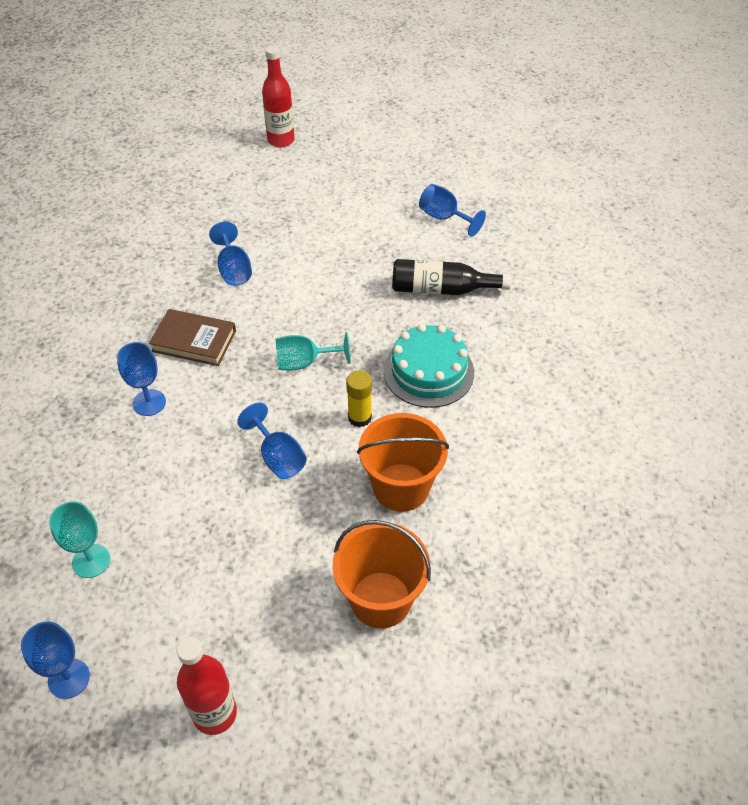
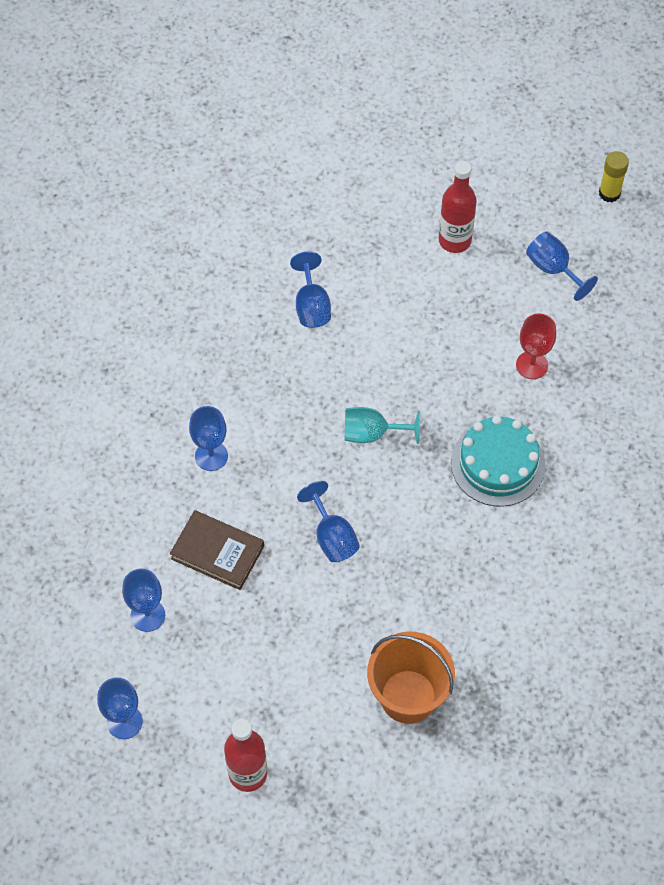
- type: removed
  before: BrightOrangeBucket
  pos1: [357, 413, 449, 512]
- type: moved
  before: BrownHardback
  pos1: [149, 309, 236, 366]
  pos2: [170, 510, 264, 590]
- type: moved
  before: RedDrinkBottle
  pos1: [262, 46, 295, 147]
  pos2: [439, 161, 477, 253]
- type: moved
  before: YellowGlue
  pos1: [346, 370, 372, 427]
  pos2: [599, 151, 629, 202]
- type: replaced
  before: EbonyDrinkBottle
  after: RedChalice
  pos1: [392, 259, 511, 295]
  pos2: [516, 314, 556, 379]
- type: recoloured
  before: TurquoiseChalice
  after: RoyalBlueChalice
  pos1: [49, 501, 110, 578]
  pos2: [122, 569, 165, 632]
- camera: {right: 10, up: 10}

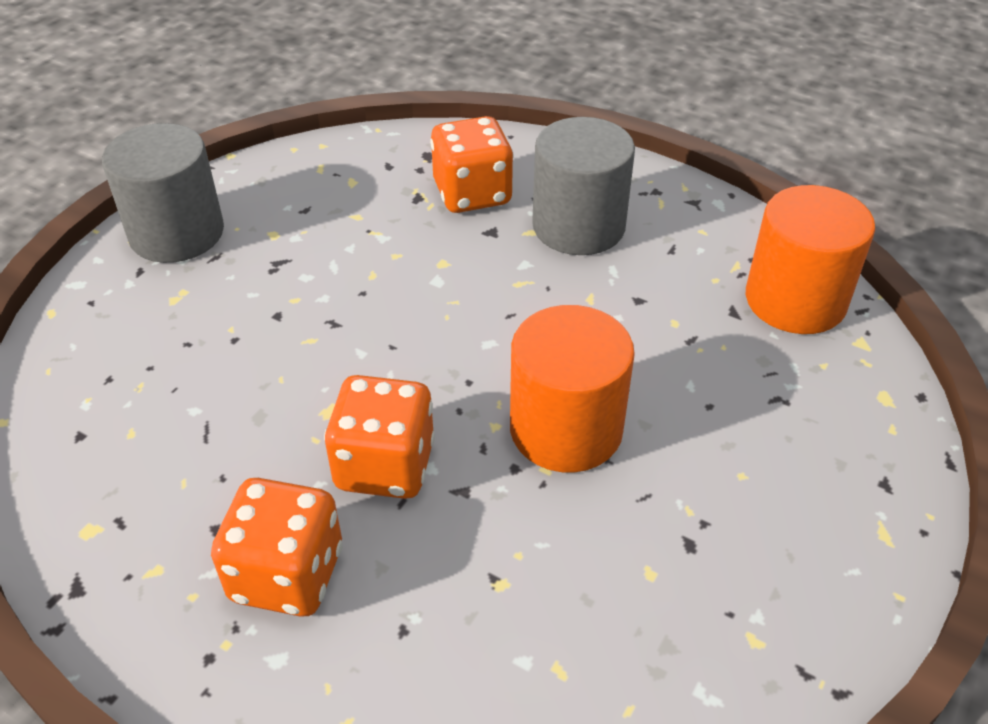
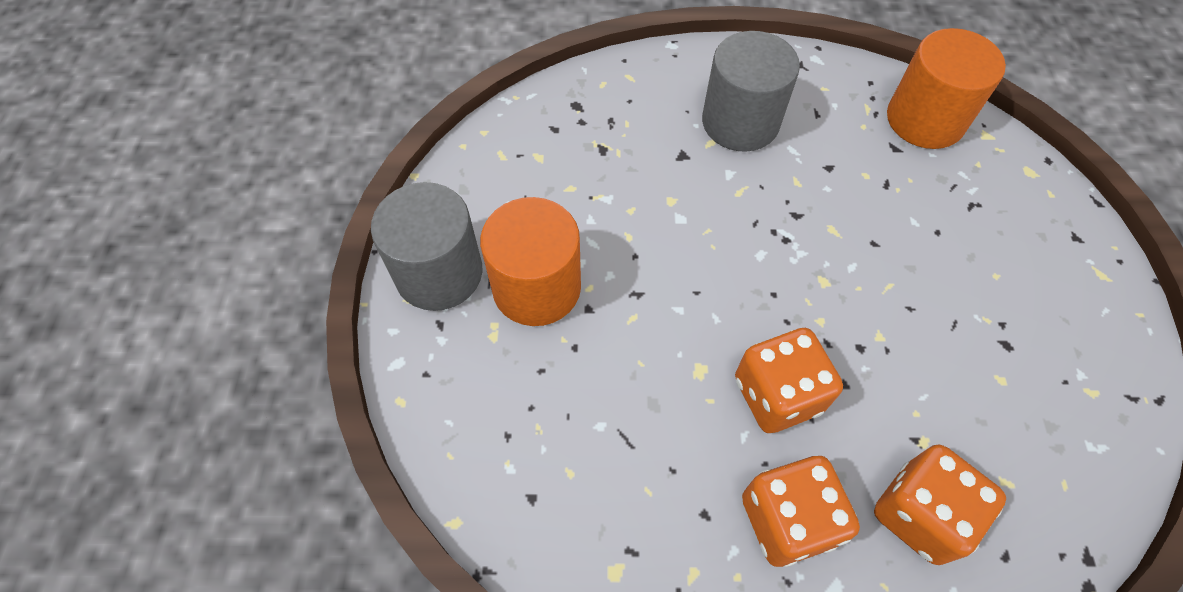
- type: moved
  before: BrightOrangeDie
  pos1: [430, 116, 514, 213]
  pos2: [874, 445, 1006, 565]
- type: moved
  before: BrightOrangeCylinder
  pos1: [510, 305, 635, 472]
  pos2: [480, 197, 581, 326]
- camera: {right: -30, up: 15}

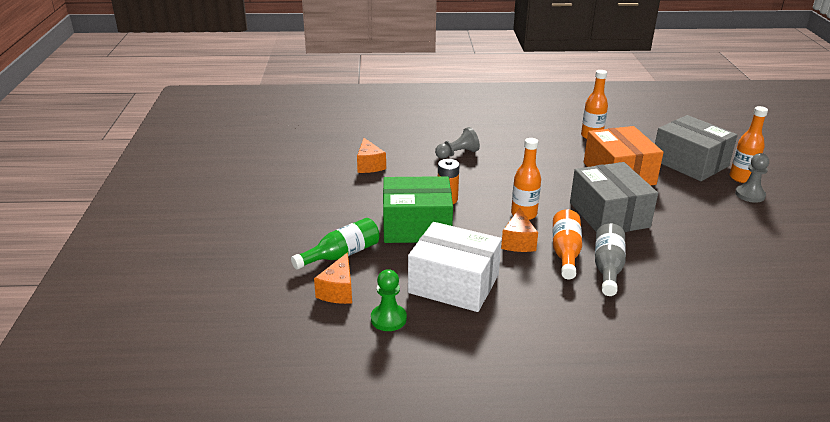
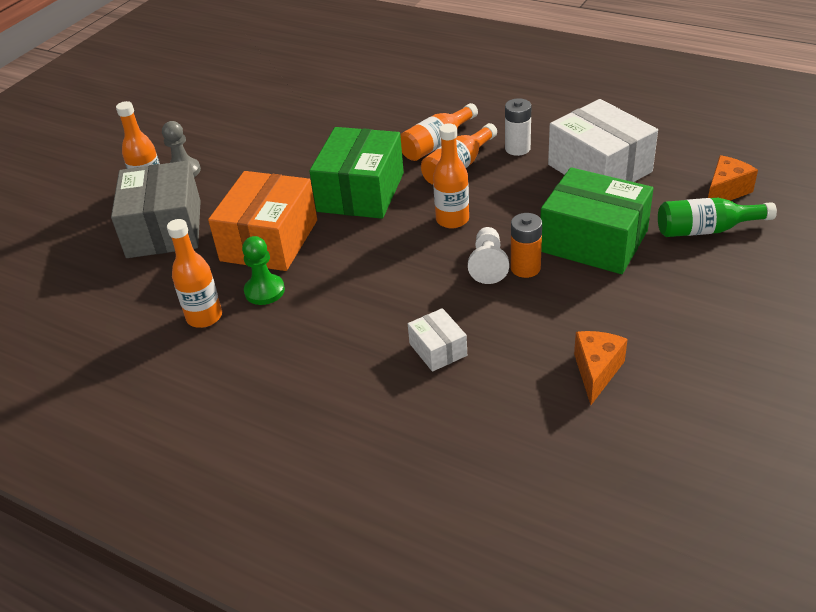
- type: removed
  before: BrightOrangeCheese
  pos1: [501, 208, 538, 252]
- type: added
  after: SnowWhitePawn
  pos2: [468, 227, 509, 284]
- type: added
  after: SnowWhitePowerCell
  pos2: [505, 98, 532, 156]
- type: moved
  before: LeafGreenPawn
  pos1: [371, 269, 407, 331]
  pos2: [242, 236, 285, 305]
- type: replaced
  before: GrayPawn
  after: SnowWhiteParcel
  pos1: [435, 127, 480, 159]
  pos2: [408, 308, 467, 372]
- type: recoloured
  before: GrayParcel
  after: LeafGreenParcel
  pos1: [570, 162, 658, 232]
  pos2: [309, 127, 404, 219]
- type: recoloured
  before: GrayDrinkBottle
  after: BrightOrangeDrinkBottle
  pos1: [595, 223, 626, 296]
  pos2: [400, 103, 478, 161]
- camera: {right: -145, up: 10}

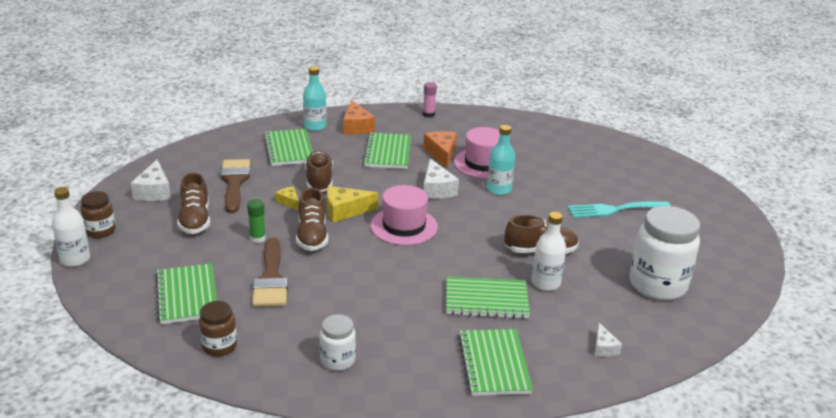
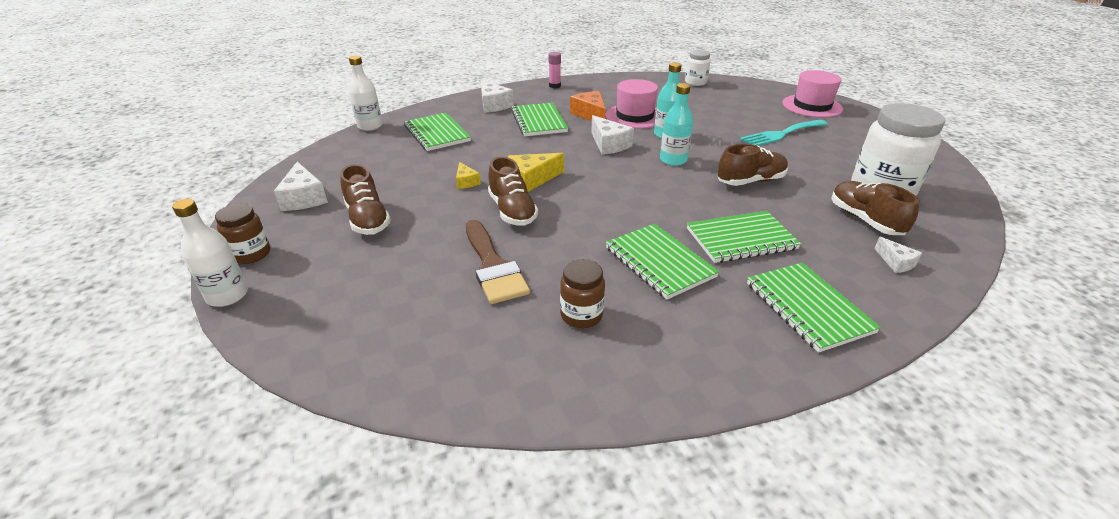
- type: removed
  before: BrownPaintbrush
  pos1: [220, 159, 250, 213]
- type: removed
  before: LeafGreenGlue
  pos1: [247, 199, 266, 243]
- type: moved
  before: LeafGreenNotepad
  pos1: [155, 263, 217, 325]
  pos2: [606, 224, 719, 300]
- type: moved
  before: BrownJamJar
  pos1: [199, 301, 237, 357]
  pos2: [560, 259, 605, 328]
- type: moved
  before: TurquoiseDrinkBottle
  pos1: [303, 66, 327, 131]
  pos2: [660, 83, 693, 166]
- type: moved
  before: BrownSneaker
  pos1: [305, 150, 333, 192]
  pos2: [831, 181, 919, 235]
- type: moved
  before: SnowWhiteJamJar
  pos1: [320, 314, 356, 371]
  pos2: [685, 50, 711, 86]
- type: moved
  before: RosyTopHat
  pos1: [370, 185, 438, 245]
  pos2: [782, 70, 843, 118]
- type: moved
  before: SnowWhiteDrinkBottle
  pos1: [532, 212, 566, 291]
  pos2: [349, 55, 382, 131]
- type: recoloured
  before: BrightOrangeCheese
  after: SnowWhiteCheese
  pos1: [343, 100, 375, 134]
  pos2: [480, 80, 514, 113]
- type: turned
  before: YellowCheese
  pos1: [275, 186, 299, 211]
  pos2: [456, 162, 481, 189]
  turn: -150
- camera: {right: -15, up: 5}

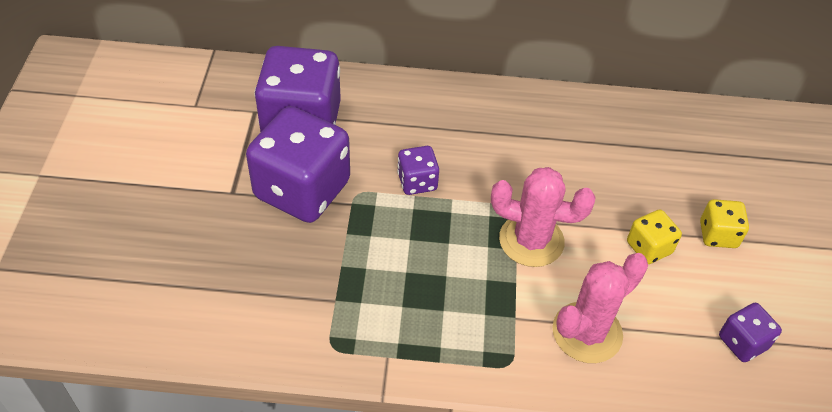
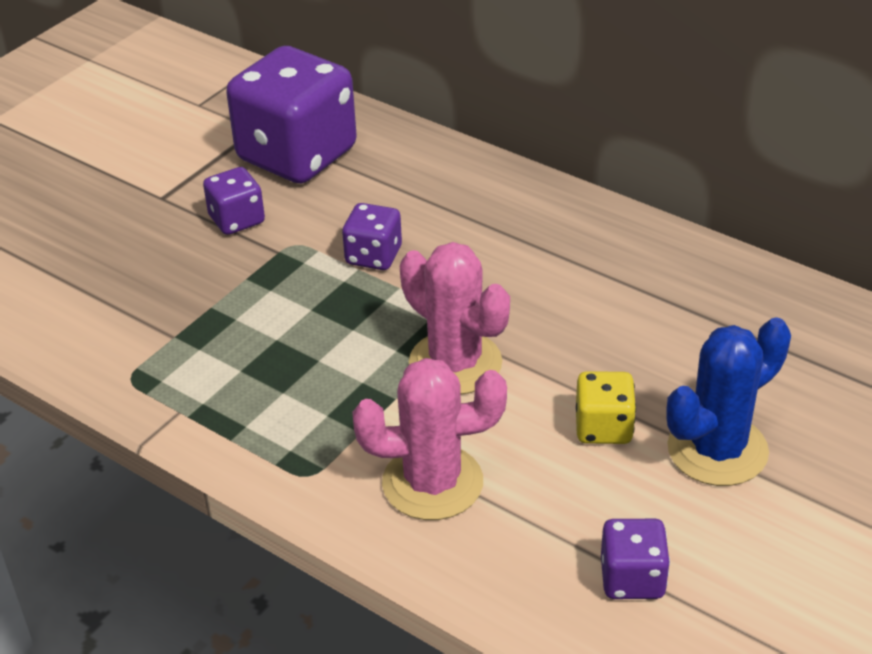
- type: replaced
  before: YellowDie
  after: RoyalBluePricklyPlant
  pos1: [700, 199, 749, 248]
  pos2: [666, 317, 791, 486]
- type: resized
  before: RoyalPurpleDie
  pos1: [246, 106, 350, 223]
  pos2: [203, 167, 265, 235]
  scale: 0.47
- camera: {right: 35, up: -10}

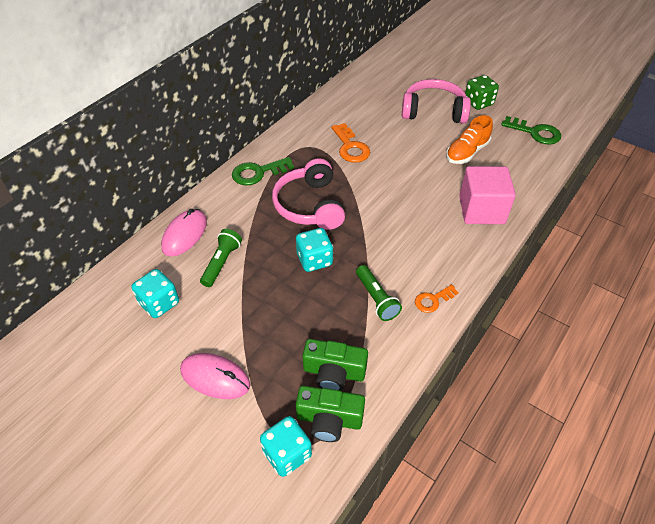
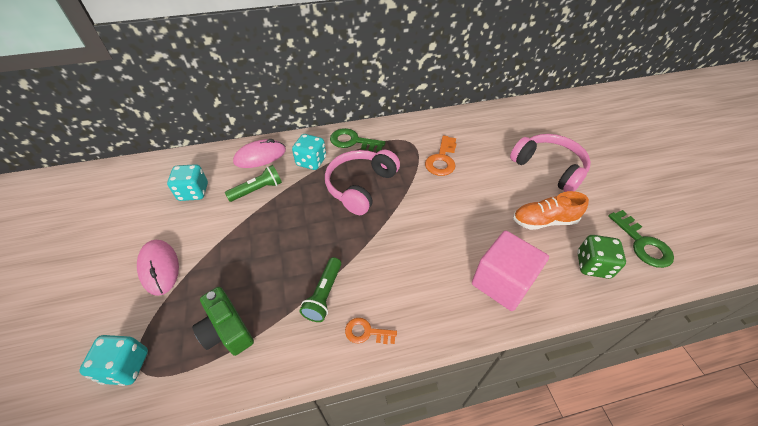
- type: removed
  before: LeafGreenPhotoCamera
  pos1: [296, 386, 365, 442]
- type: moved
  before: TurquoiseDie
  pos1: [296, 228, 333, 272]
  pos2: [292, 134, 326, 170]
- type: moved
  before: LeafGreenDie
  pos1: [465, 75, 499, 110]
  pos2: [577, 235, 626, 279]
- camera: {right: 40, up: 0}

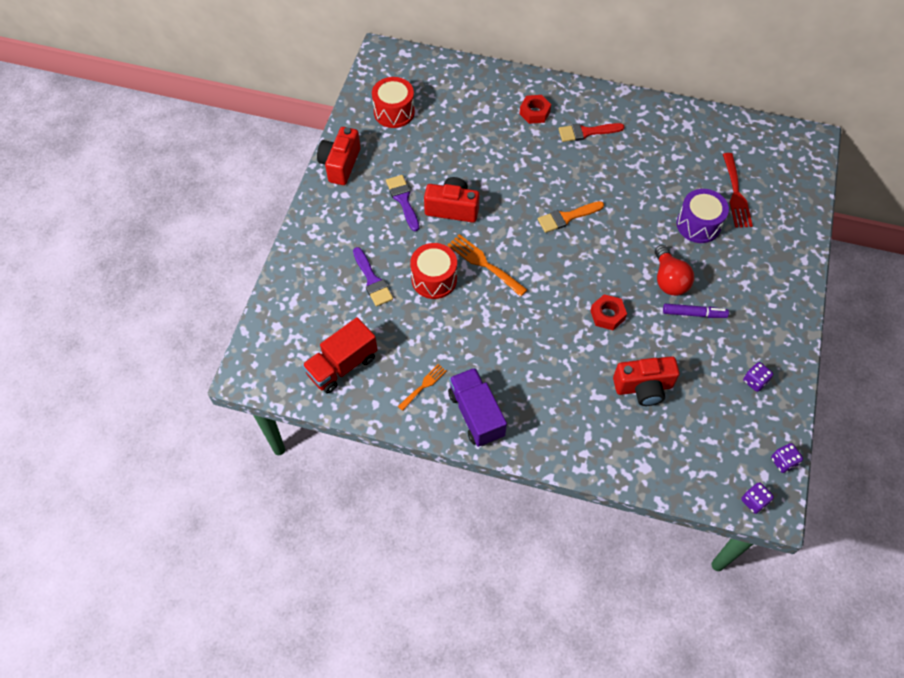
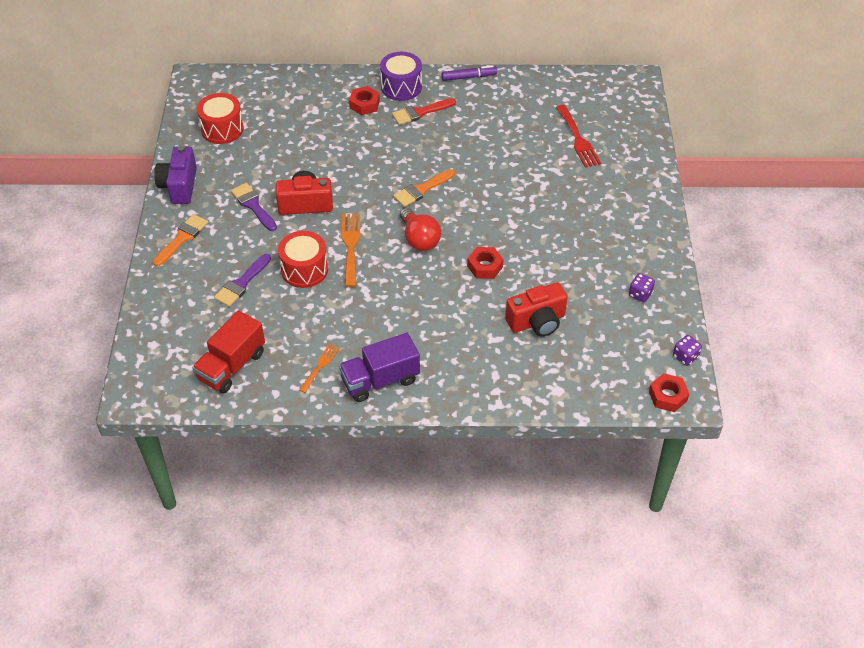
- type: added
  after: BrightOrangePaintbrush
  pos2: [153, 214, 208, 266]
- type: moved
  before: RedLightbulb
  pos1: [655, 245, 694, 296]
  pos2: [400, 208, 441, 251]
- type: moved
  before: RoyalPurpleMarker
  pos1: [663, 304, 729, 318]
  pos2: [442, 65, 497, 81]
- type: moved
  before: RoyalPurpleToyDrum
  pos1: [677, 189, 729, 243]
  pos2: [380, 52, 422, 101]
- type: replaced
  before: RoyalPurpleDie
  after: RedHexagonNut
  pos1: [741, 482, 774, 514]
  pos2: [649, 373, 689, 412]
- type: recoloured
  before: RedPhotoCamera
  after: RoyalPurplePhotoCamera
  pos1: [317, 127, 360, 185]
  pos2: [154, 146, 197, 204]
- type: turned
  before: RoyalPurplePaintbrush
  pos1: [353, 247, 393, 307]
  pos2: [214, 254, 271, 307]
  turn: 75
- type: turned
  before: BrightOrangeFork
  pos1: [448, 234, 527, 297]
  pos2: [342, 214, 360, 287]
  turn: 60
- type: turned
  before: RoyalPurpleLorry
  pos1: [448, 368, 507, 447]
  pos2: [339, 333, 420, 402]
  turn: -75
- camera: {right: -15, up: -10}

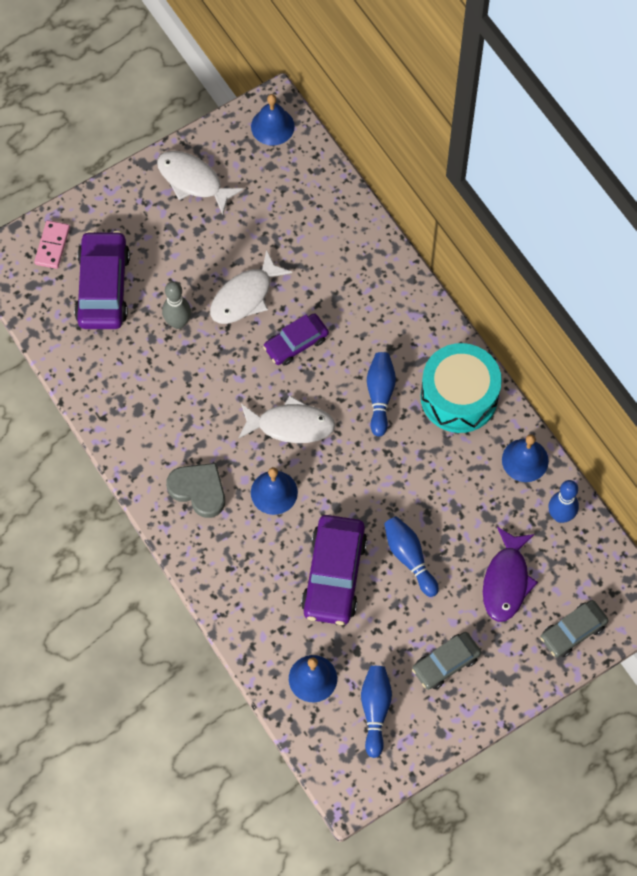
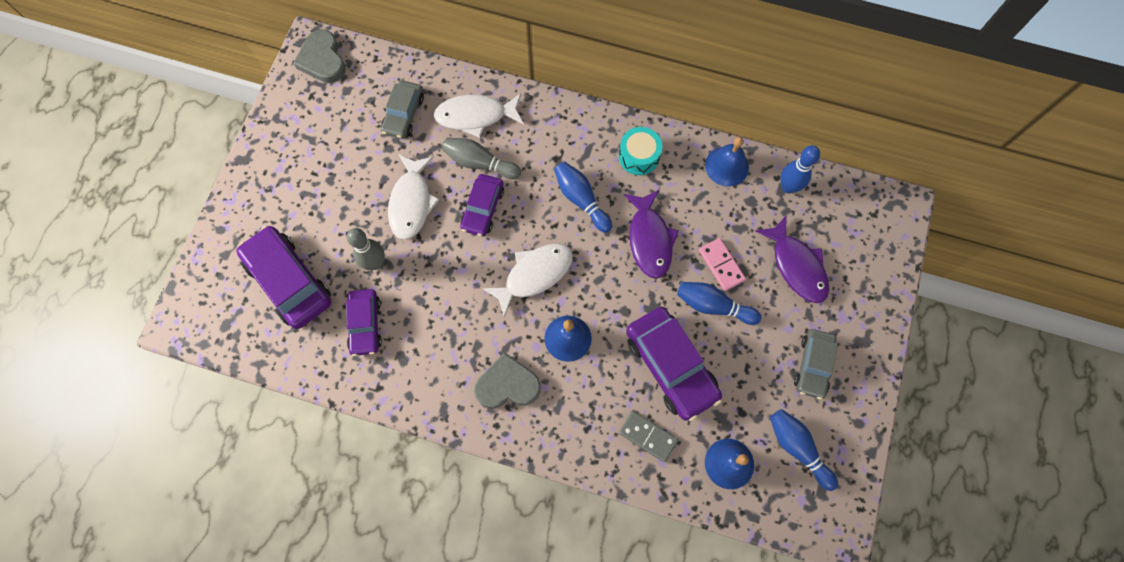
- type: added
  after: RoyalPurpleToyCar
  pos2: [346, 289, 382, 356]
- type: added
  after: GraySkittle
  pos2: [442, 138, 521, 179]
- type: added
  after: GrayDominoTile
  pos2: [619, 411, 678, 462]
- type: added
  after: RoyalPurpleFish
  pos2: [624, 190, 679, 278]
- type: moved
  before: RosyDominoTile
  pos1: [34, 220, 70, 269]
  pos2: [699, 238, 746, 291]
- type: moved
  before: SnowWhiteFish
  pos1: [157, 151, 244, 215]
  pos2: [434, 93, 524, 138]
- type: moved
  before: GrayToyCar
  pos1: [540, 600, 609, 658]
  pos2: [381, 80, 424, 139]
- type: replaced
  before: RoyalBlueSchoolBell
  after: GrayHeartShape
  pos1: [251, 94, 295, 146]
  pos2: [293, 29, 346, 83]
- type: resized
  before: TurquoiseToyDrum
  pos1: [421, 343, 502, 433]
  pos2: [619, 127, 662, 175]
  scale: 0.56
- camera: {right: -40, up: 5}

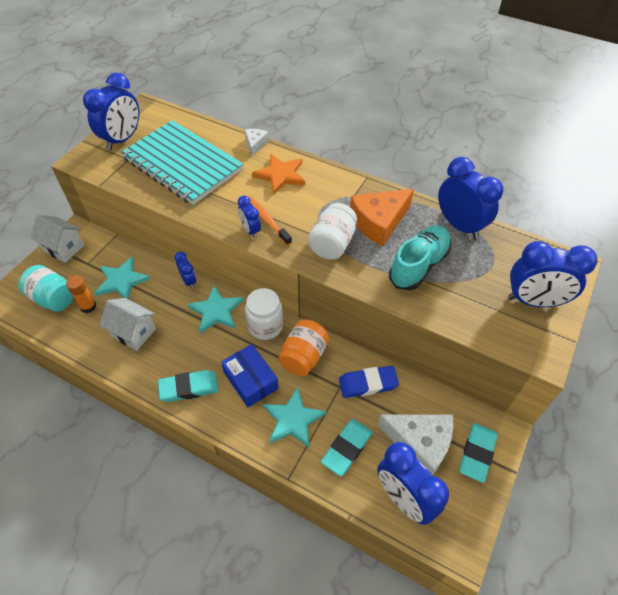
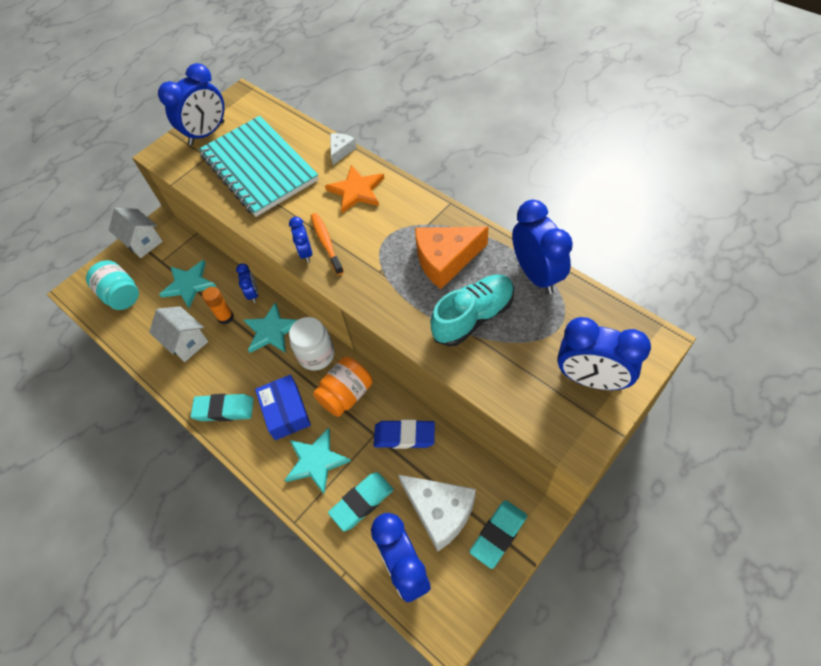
- type: removed
  before: SnowWhiteJamJar
  pos1: [308, 203, 357, 260]
- type: moved
  before: BrightOrangeGlue
  pos1: [66, 275, 96, 313]
  pos2: [202, 287, 234, 324]
- camera: {right: 20, up: 5}

